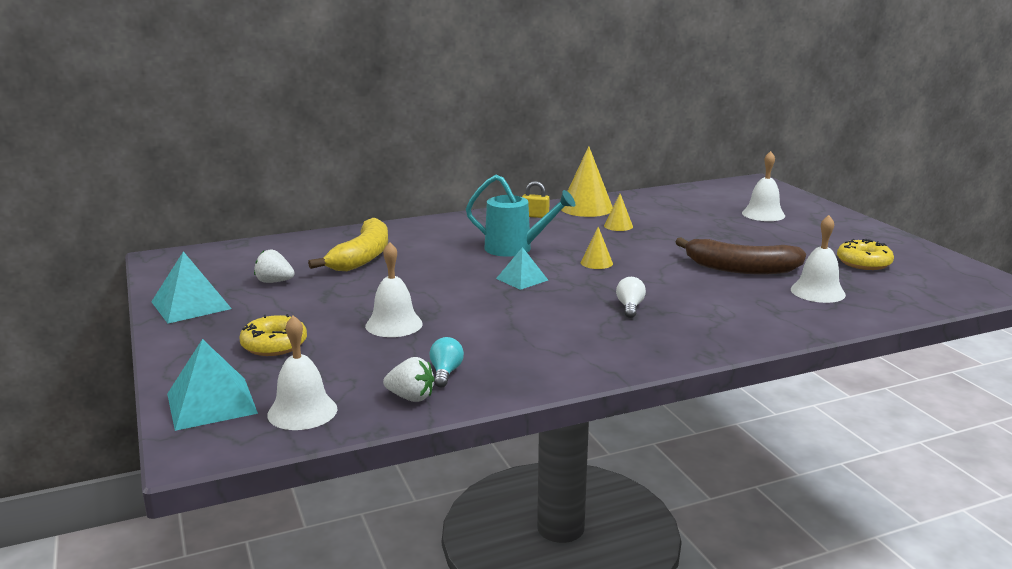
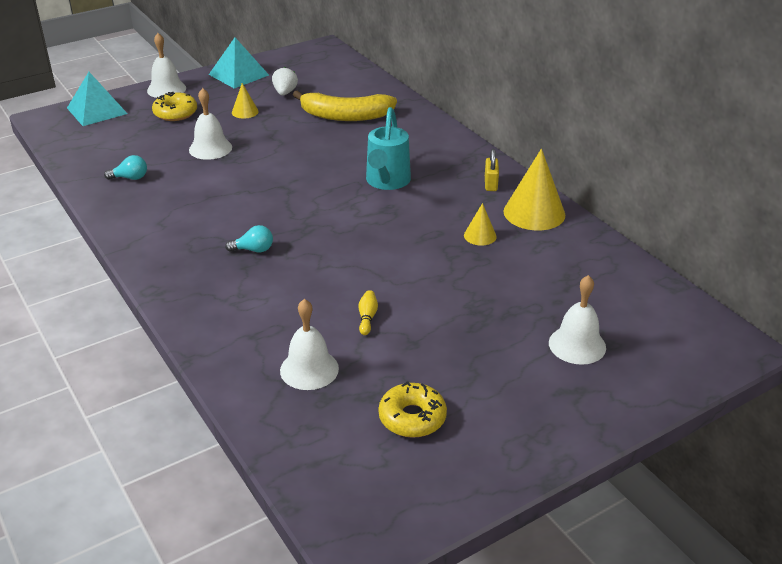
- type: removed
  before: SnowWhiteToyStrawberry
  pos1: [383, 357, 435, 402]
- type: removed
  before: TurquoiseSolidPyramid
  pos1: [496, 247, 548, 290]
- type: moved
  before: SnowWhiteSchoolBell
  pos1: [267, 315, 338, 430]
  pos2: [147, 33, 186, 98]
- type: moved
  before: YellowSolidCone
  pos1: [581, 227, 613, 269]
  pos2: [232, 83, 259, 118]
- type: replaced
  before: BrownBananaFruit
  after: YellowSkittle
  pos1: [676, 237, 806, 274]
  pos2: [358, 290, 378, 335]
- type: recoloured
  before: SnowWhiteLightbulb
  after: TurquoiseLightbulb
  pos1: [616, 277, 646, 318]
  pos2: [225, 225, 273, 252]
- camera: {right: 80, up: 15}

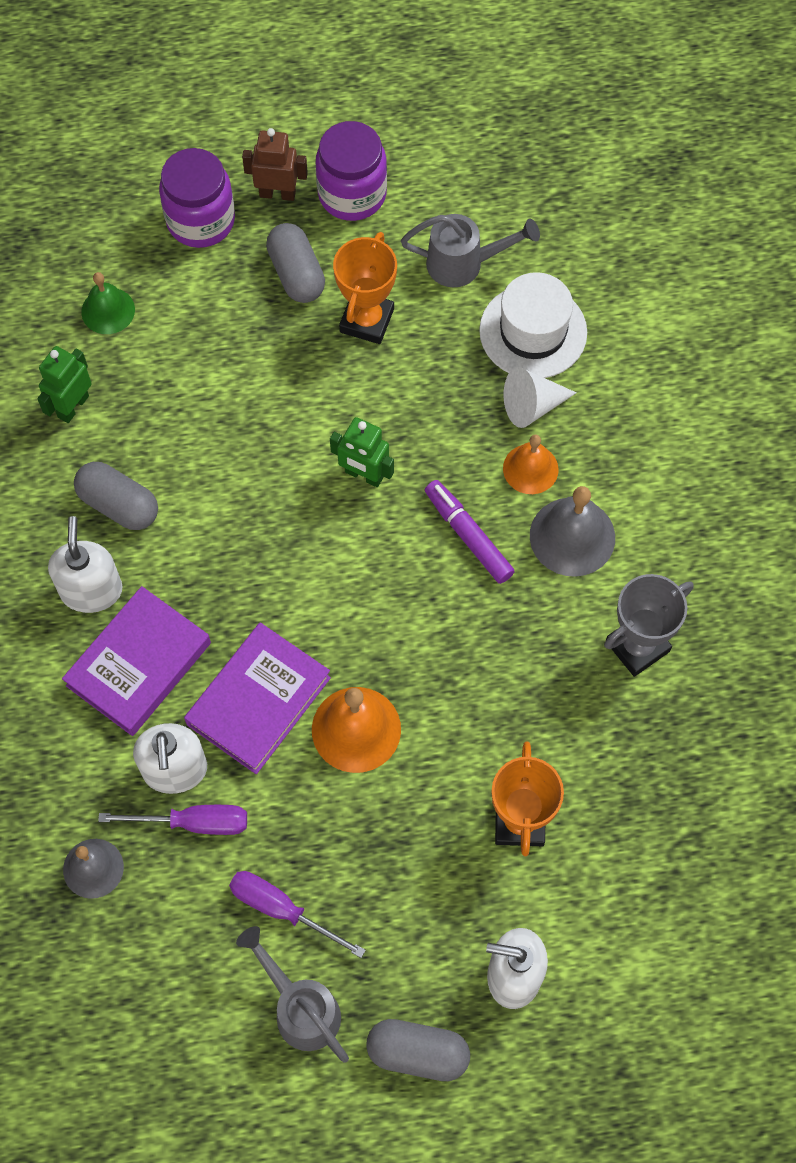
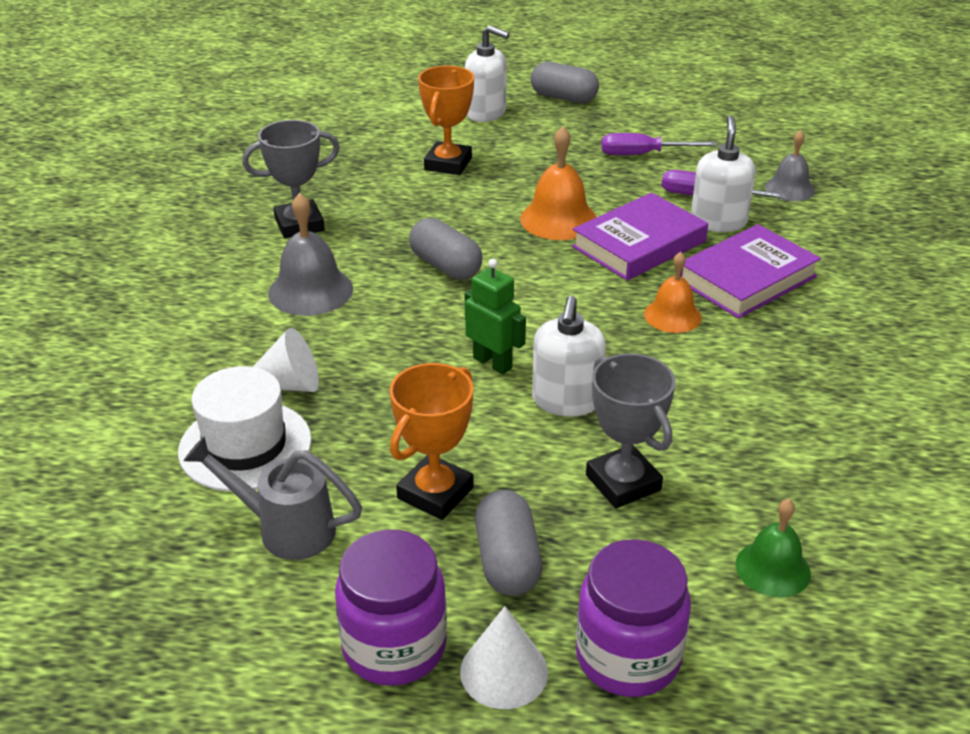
- type: removed
  before: LeafGreenRobot
  pos1: [37, 346, 92, 423]
- type: removed
  before: GraySprinklingCan
  pos1: [236, 926, 349, 1063]
- type: removed
  before: RoyalPurpleMarker
  pos1: [425, 480, 515, 584]
- type: added
  after: GrayPrizeCup
  pos2: [586, 353, 676, 508]
- type: moved
  before: SnowWhiteSoapPump
  pos1: [48, 516, 122, 613]
  pos2: [532, 296, 606, 417]
- type: moved
  before: GrayPill
  pos1: [74, 462, 158, 530]
  pos2: [409, 218, 483, 280]
- type: moved
  before: BrightOrangeSchoolBell
  pos1: [503, 434, 559, 494]
  pos2: [644, 252, 702, 333]
- type: replaced
  before: BrownRobot
  after: SnowWhiteSolidCone
  pos1: [242, 128, 308, 201]
  pos2: [460, 606, 548, 709]
- type: turned
  before: RoyalPurpleScrewdriver
  pos1: [229, 871, 366, 958]
  pos2: [601, 133, 717, 155]
  turn: 135
- camera: {right: -165, up: -30}

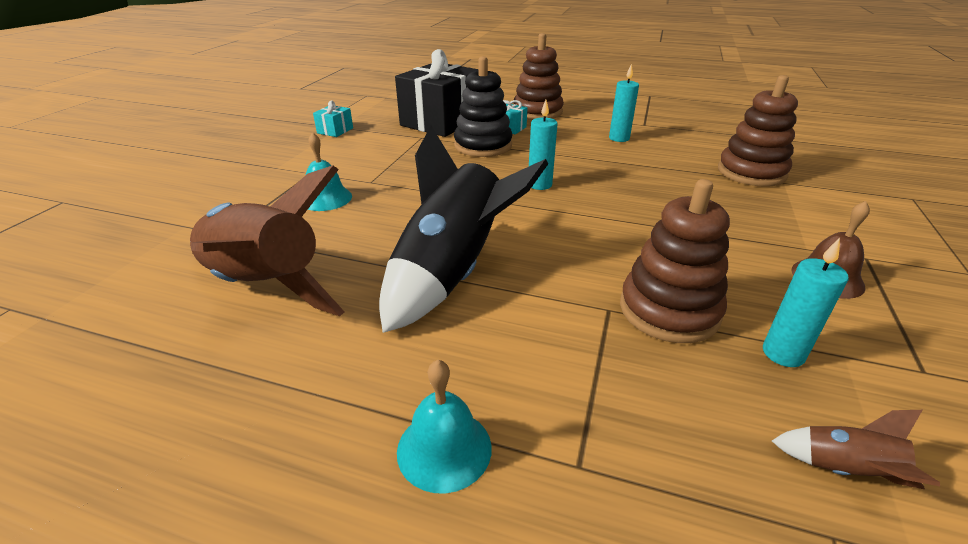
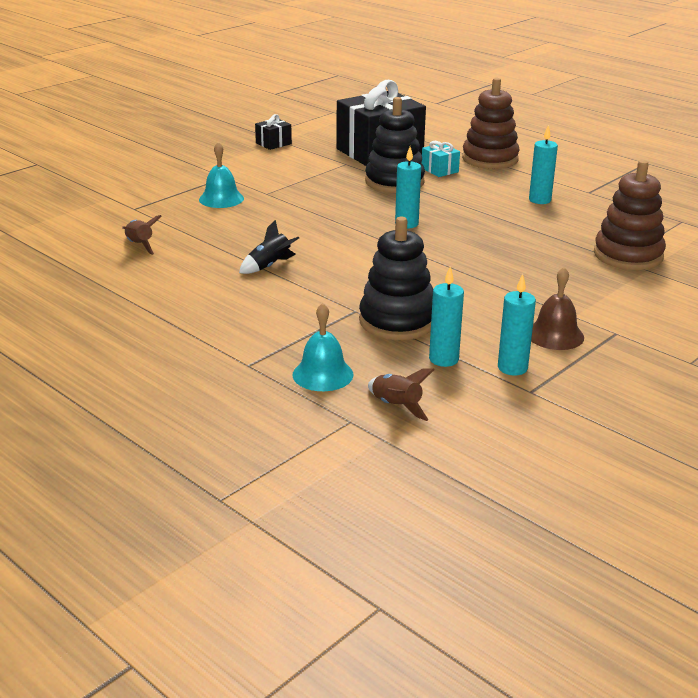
- type: added
  after: TurquoisePillarCandle
  pos2: [498, 274, 536, 376]
- type: moved
  before: TurquoiseSchoolBell
  pos1: [397, 360, 492, 494]
  pos2: [292, 303, 353, 391]
- type: recoloured
  before: TurquoiseGift
  after: EbonyGift
  pos1: [313, 101, 353, 137]
  pos2: [255, 114, 292, 150]
- type: recoloured
  before: BrownRingStacker
  after: EbonyRingStacker
  pos1: [620, 179, 730, 343]
  pos2: [359, 217, 433, 340]
- type: resized
  before: BrownRocket
  pos1: [190, 165, 345, 316]
  pos2: [122, 215, 162, 255]
  scale: 0.4
- type: resized
  before: EbonyRocket
  pos1: [379, 126, 548, 333]
  pos2: [239, 220, 299, 274]
  scale: 0.4
- camera: {right: 25, up: -5}

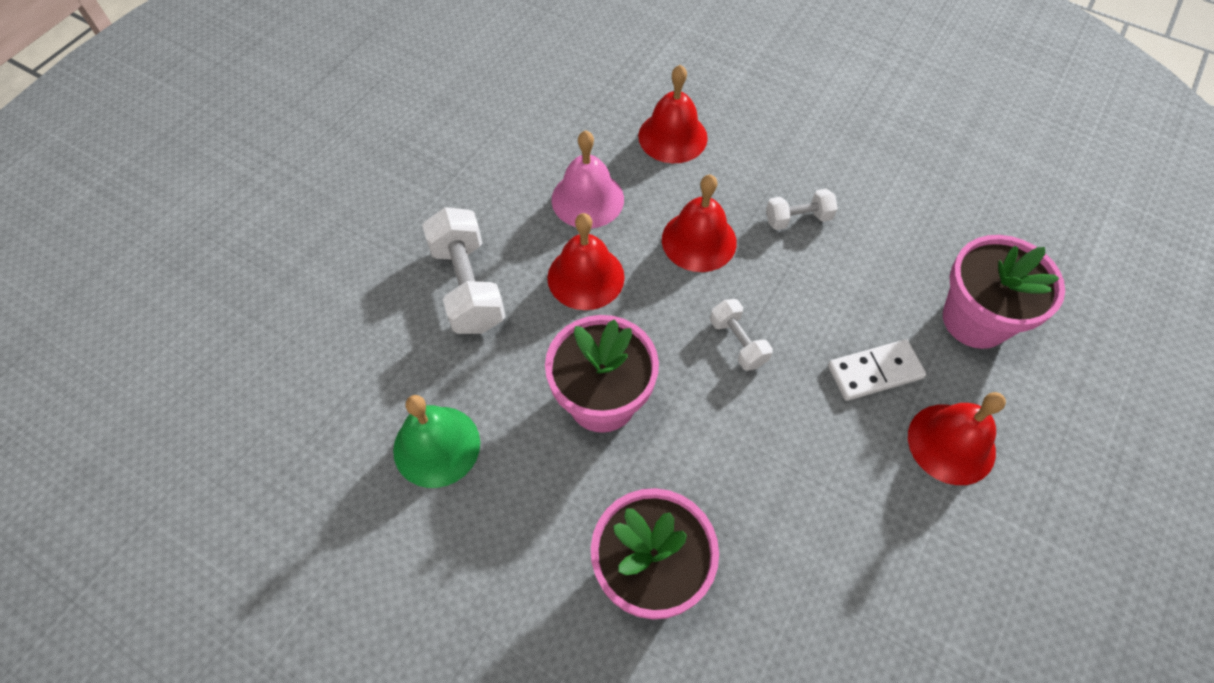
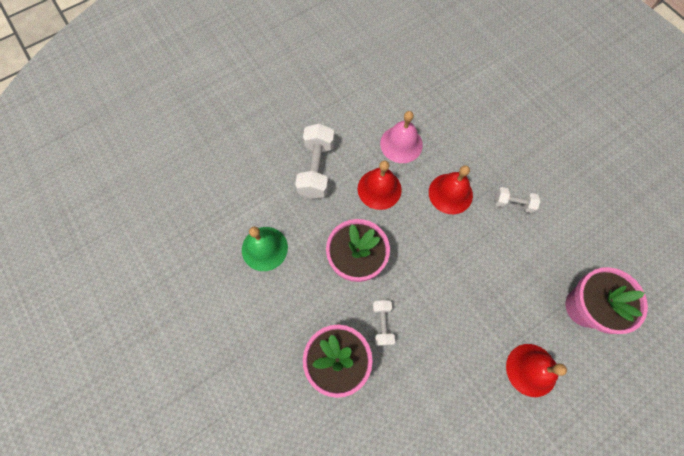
- type: removed
  before: RedSchoolBell
  pos1: [638, 65, 708, 163]
- type: removed
  before: SnowWhiteDominoTile
  pos1: [828, 339, 926, 401]
- type: moved
  before: SnowWhiteDumbbell
  pos1: [710, 299, 773, 371]
  pos2: [372, 300, 395, 346]
- camera: {right: 25, up: 10}

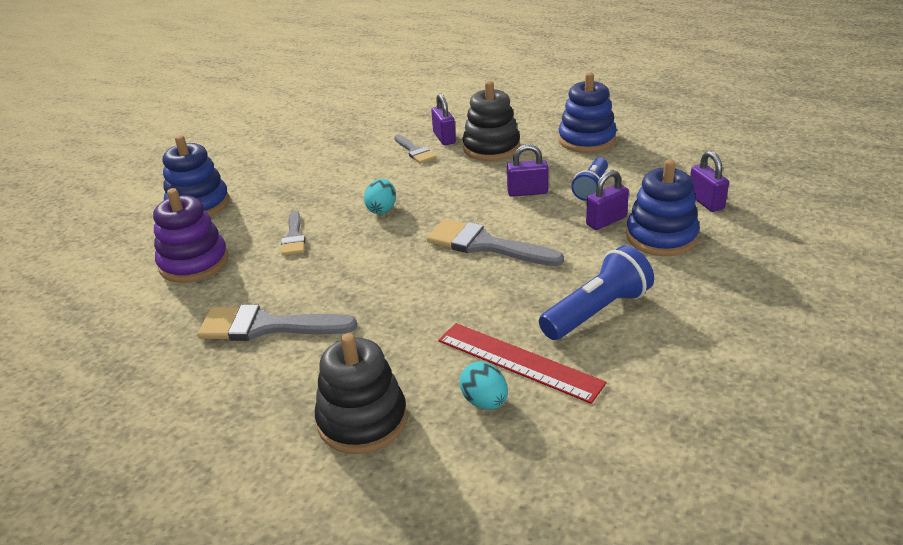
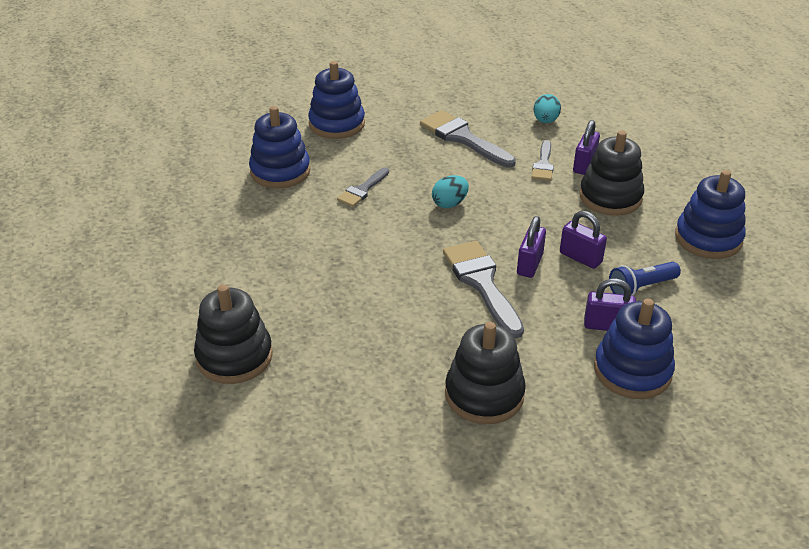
- type: removed
  before: RedMeasuringStick
  pos1: [438, 323, 607, 404]
- type: moved
  before: GrayPaintbrush
  pos1: [198, 305, 357, 341]
  pos2: [420, 110, 516, 167]
- type: moved
  before: TurquoiseEggShape
  pos1: [460, 362, 508, 409]
  pos2: [534, 94, 561, 123]
- type: moved
  before: RoyalPurpleLock
  pos1: [690, 151, 729, 212]
  pos2: [517, 216, 546, 278]
- type: replaced
  before: RoyalBluePocketTorch
  after: EbonyRingStacker
  pos1: [539, 245, 654, 340]
  pos2: [445, 322, 526, 424]
- type: recoloured
  before: RoyalPurpleRingStacker
  after: RoyalBlueRingStacker
  pos1: [153, 188, 228, 283]
  pos2: [249, 106, 311, 188]
- camera: {right: 40, up: 5}

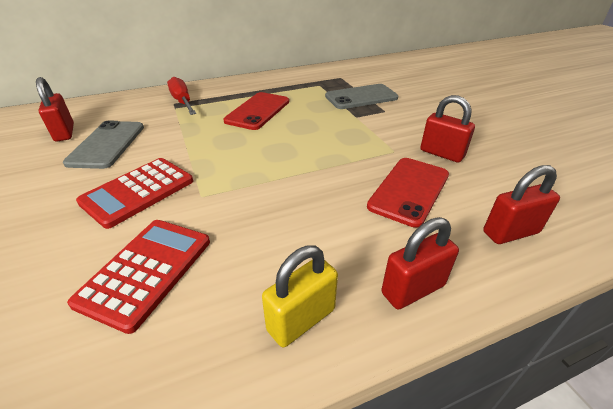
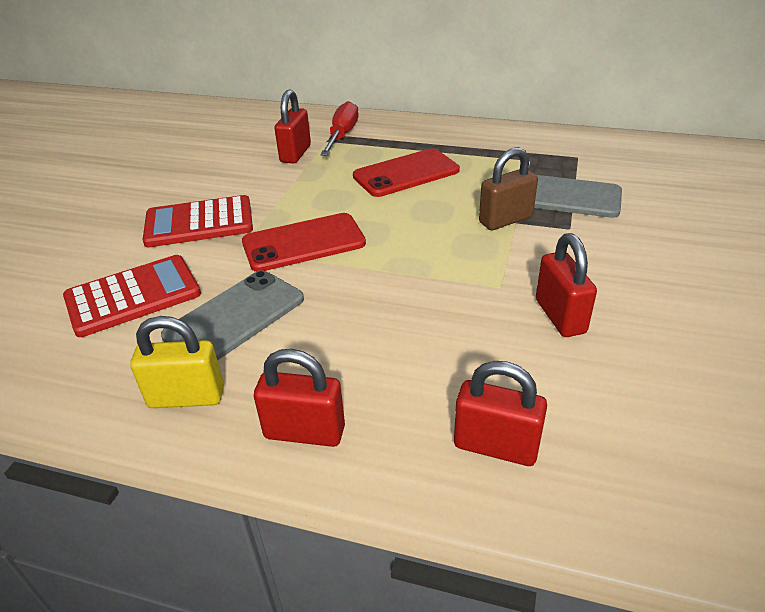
- type: added
  after: BrownLock
  pos2: [479, 147, 538, 230]
- type: moved
  before: RedLock
  pos1: [36, 77, 74, 142]
  pos2: [274, 89, 311, 164]
- type: moved
  before: GraySmartphone
  pos1: [63, 121, 144, 169]
  pos2: [161, 270, 304, 360]
- type: moved
  before: RedSmartphone
  pos1: [367, 158, 449, 228]
  pos2: [242, 213, 366, 272]
- camera: {right: 40, up: 0}

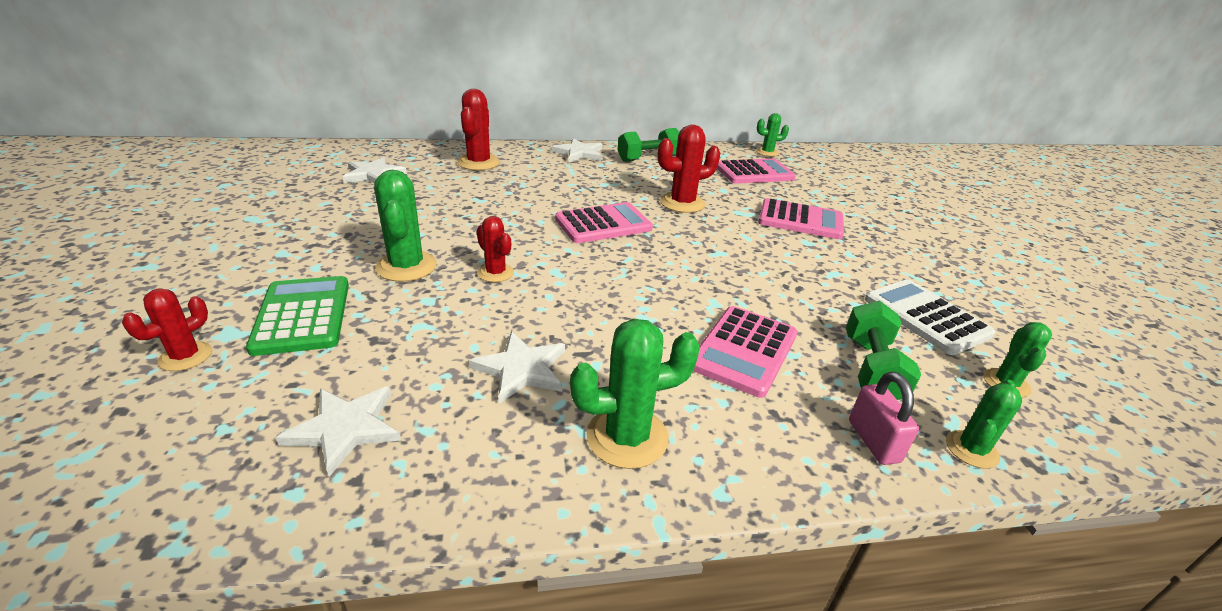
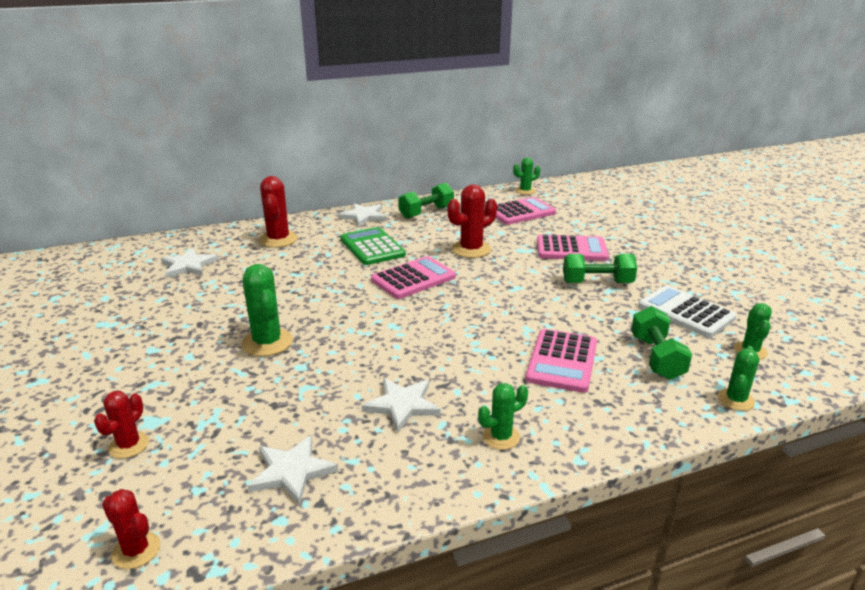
- type: removed
  before: RosyLock
  pos1: [849, 372, 919, 465]
- type: added
  after: LeafGreenDumbbell
  pos2: [563, 254, 637, 283]
- type: moved
  before: LeafGreenCalculator
  pos1: [246, 276, 349, 356]
  pos2: [341, 227, 406, 265]
- type: moved
  before: RedPricklyPlant
  pos1: [477, 216, 514, 282]
  pos2: [102, 489, 160, 569]
- type: resized
  before: LeafGreenPricklyPlant
  pos1: [570, 319, 700, 469]
  pos2: [478, 383, 528, 450]
  scale: 0.61
- camera: {right: -10, up: -5}

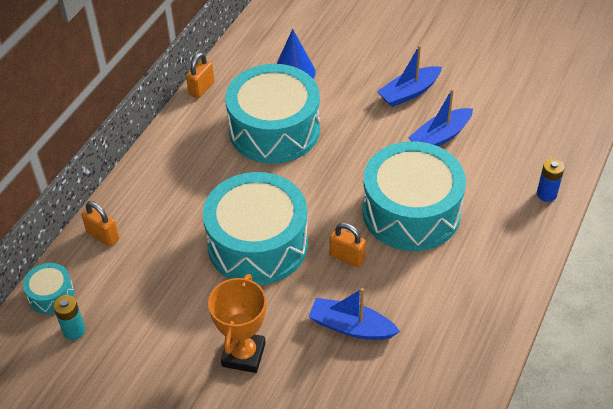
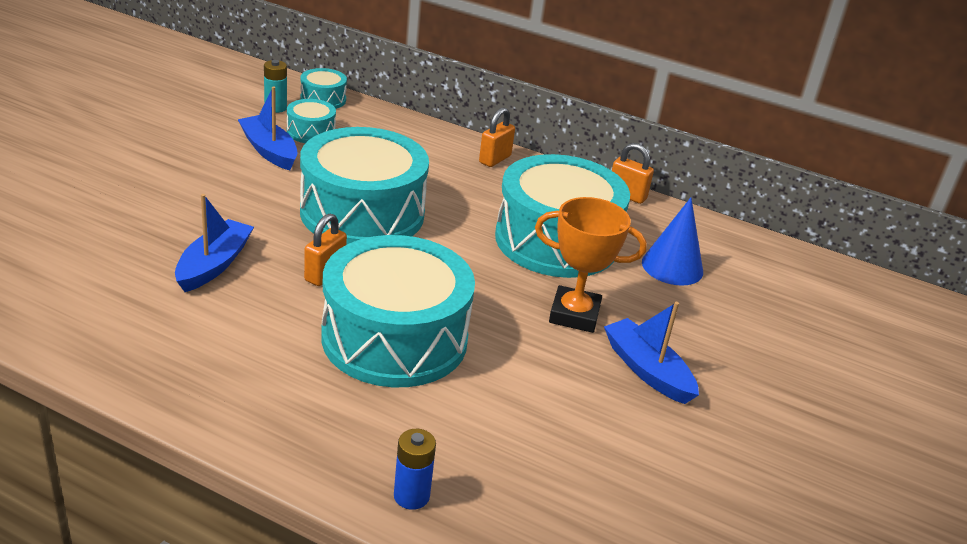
- type: added
  after: TurquoiseToyDrum
  pos2: [287, 99, 336, 143]
- type: moved
  before: BrightOrangeLock
  pos1: [82, 201, 119, 247]
  pos2: [479, 107, 515, 167]
- type: moved
  before: BrightOrangePrizeCup
  pos1: [208, 274, 266, 373]
  pos2: [535, 197, 647, 333]
- type: moved
  before: RoyalBlueBoat
  pos1: [408, 89, 473, 146]
  pos2: [238, 86, 297, 170]
- camera: {right: 85, up: -15}

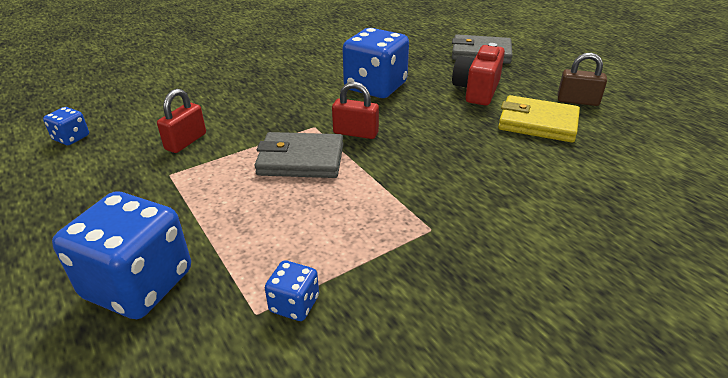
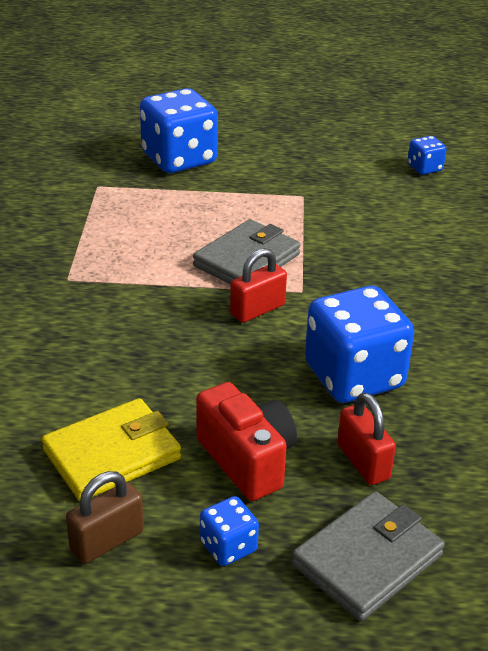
- type: moved
  before: RedLock
  pos1: [157, 89, 206, 153]
  pos2: [337, 393, 396, 485]
- type: moved
  before: RoyalBlueDie
  pos1: [265, 260, 319, 321]
  pos2: [200, 496, 259, 566]
- camera: {right: 125, up: 0}

